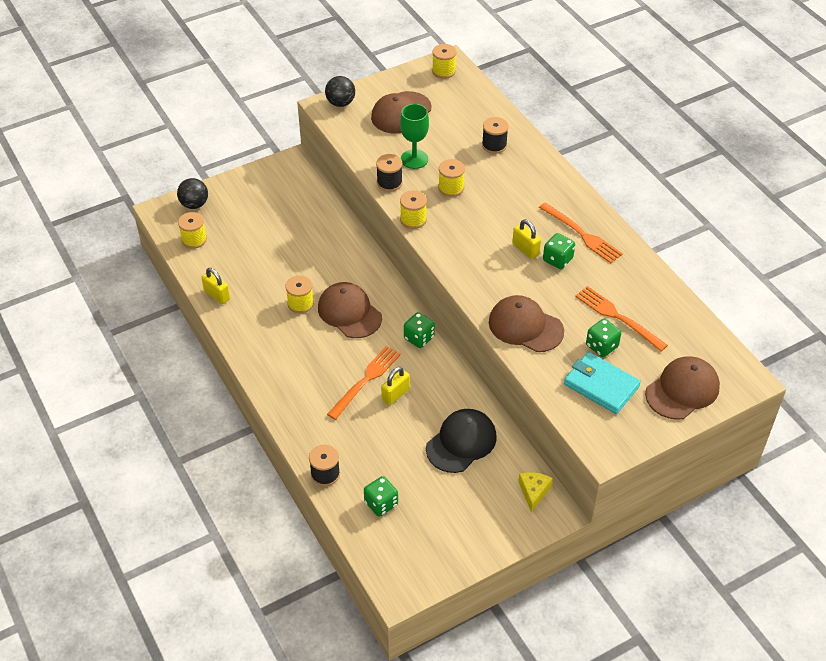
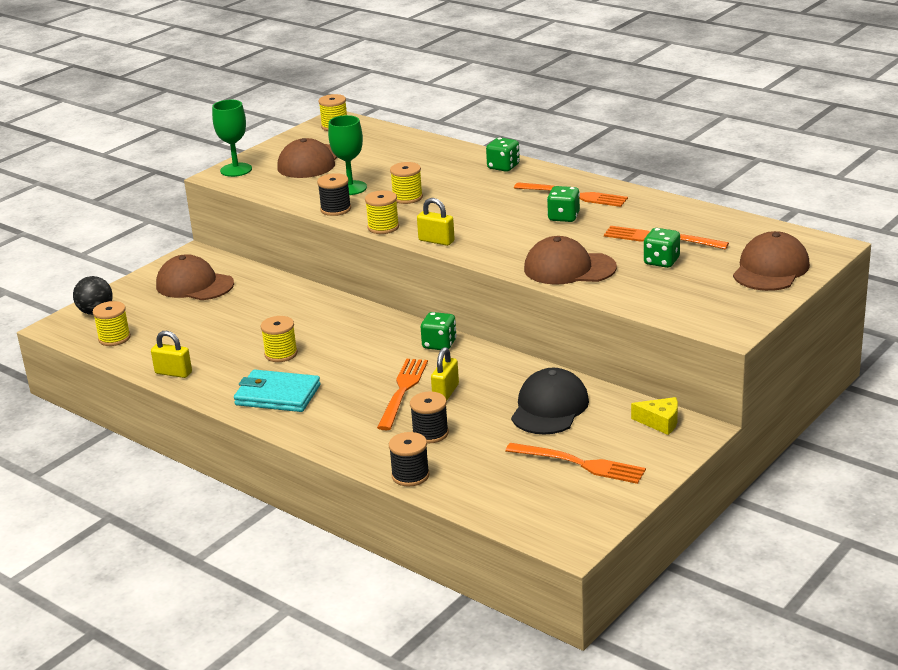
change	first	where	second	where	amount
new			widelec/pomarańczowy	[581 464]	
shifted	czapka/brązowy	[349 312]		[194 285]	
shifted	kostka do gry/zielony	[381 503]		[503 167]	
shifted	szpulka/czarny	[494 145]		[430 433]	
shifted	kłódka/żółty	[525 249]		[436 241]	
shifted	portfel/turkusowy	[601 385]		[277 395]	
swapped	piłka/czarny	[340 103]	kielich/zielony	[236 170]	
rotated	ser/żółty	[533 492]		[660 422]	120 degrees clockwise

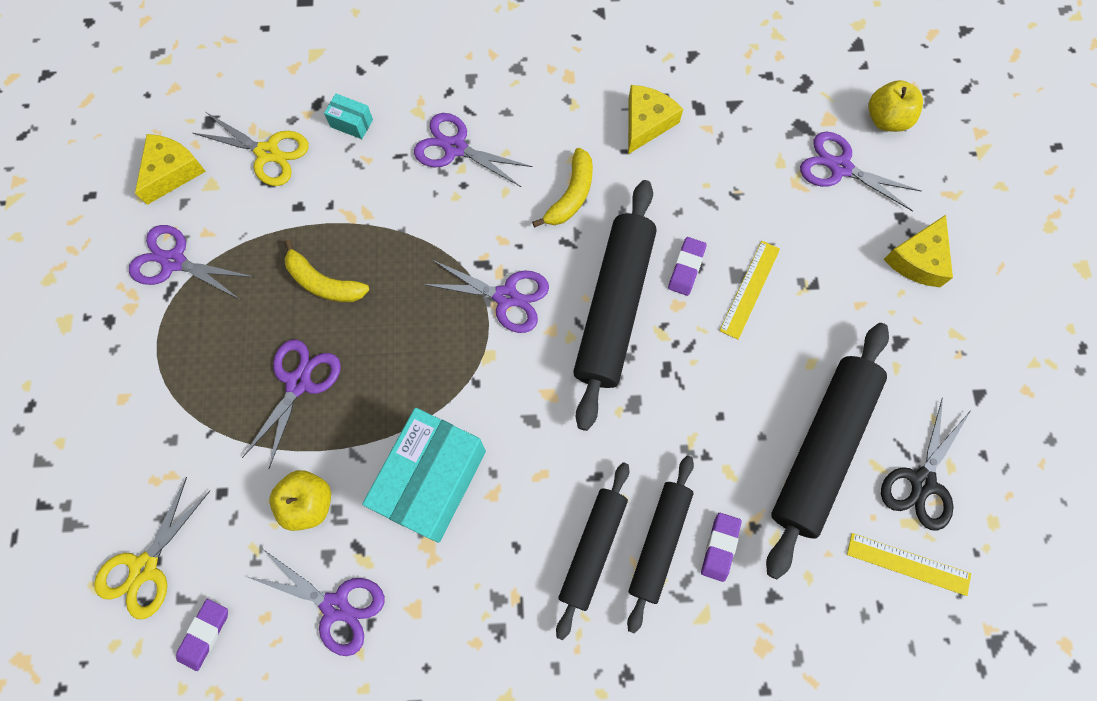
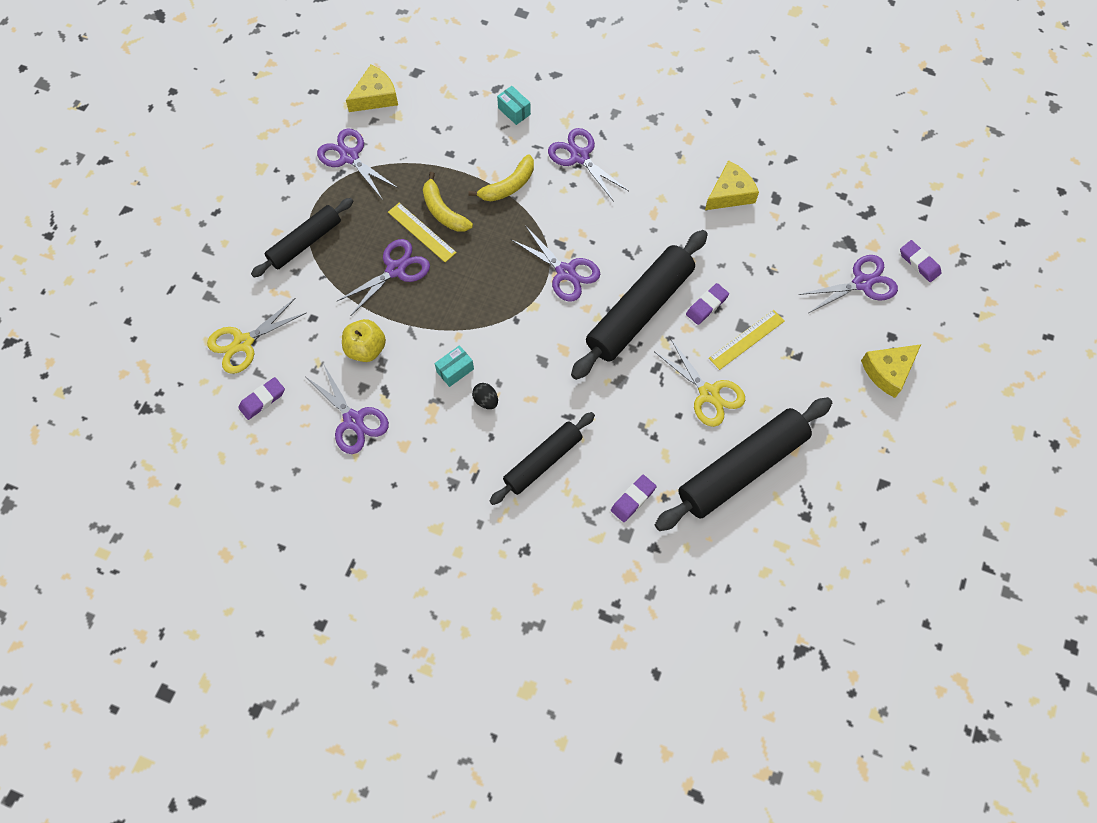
change	first	where	second	where	amount
gone	nożyczki/czarny	[922 483]			
new			jajko/czarny	[486 400]	
shifted	nożyczki/żółty	[268 153]		[709 394]	
shifted	banan/żółty	[571 195]		[508 186]	
shifted	wałek do ciasta/czarny	[659 542]		[305 242]	
shifted	linijka/żółty	[908 564]		[421 232]	
swapped	jabłko/żółty	[886 119]	gumka do mazania/fioletowy	[919 263]	
rotated	nożyczki/fioletowy	[839 167]		[862 283]	105 degrees clockwise
scaled	pudełko/turkusowy	[432 481]		[455 370]	x0.41

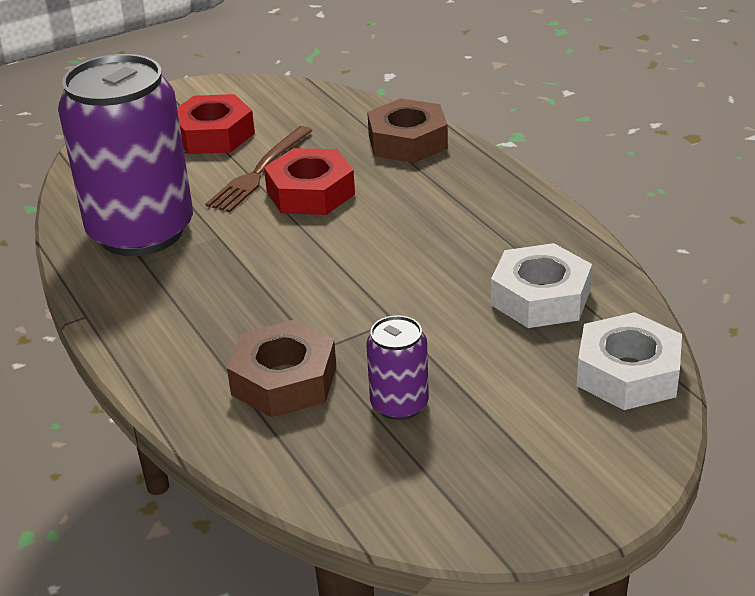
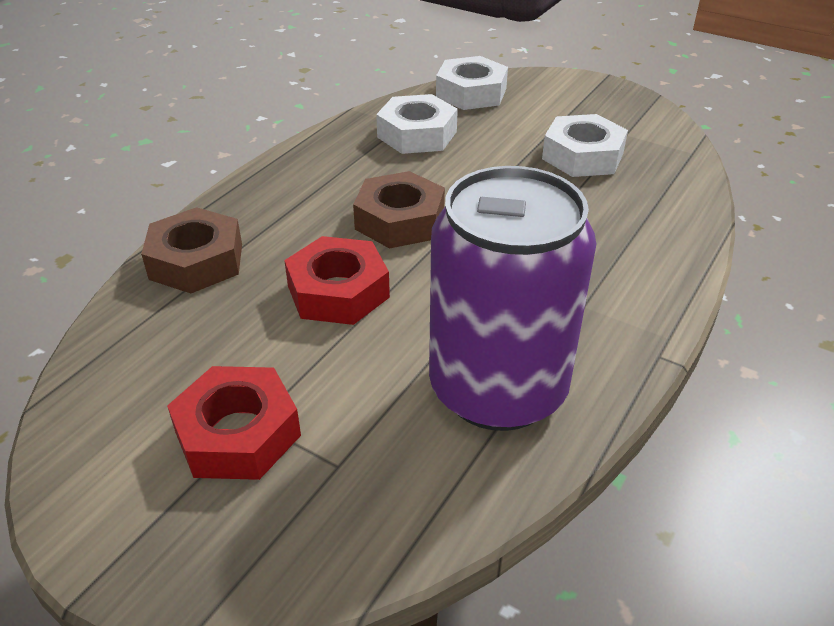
change	first	where	second	where	amount
gone	widelec/brązowy	[259 172]			
shifted	nakrętka/brązowy	[284 380]		[400 220]	
swapped	puszka/fioletowy	[399 404]	nakrętka/biały	[582 156]	

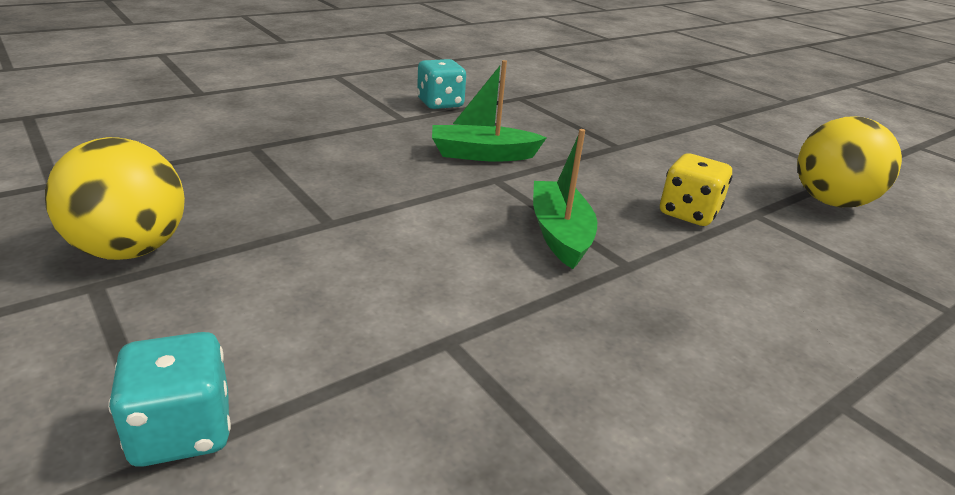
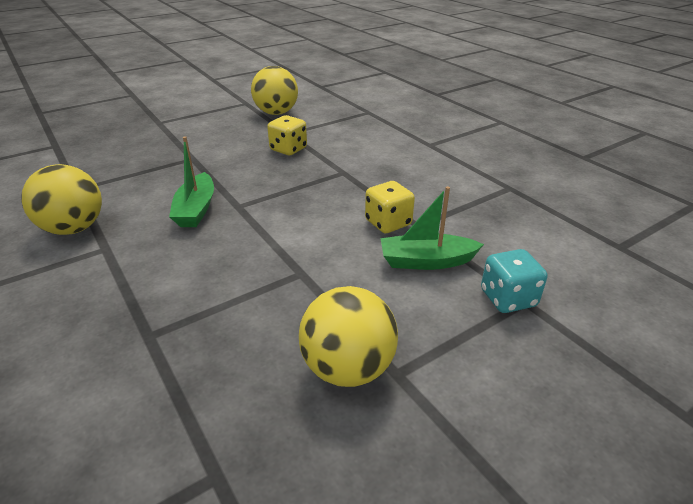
change	first	where	second	where	amount
new			kostka do gry/żółty	[388 223]	
shifted	łódka/zielony	[560 234]		[426 261]	
swapped	kostka do gry/turkusowy	[440 104]	piłka/żółty	[74 228]	

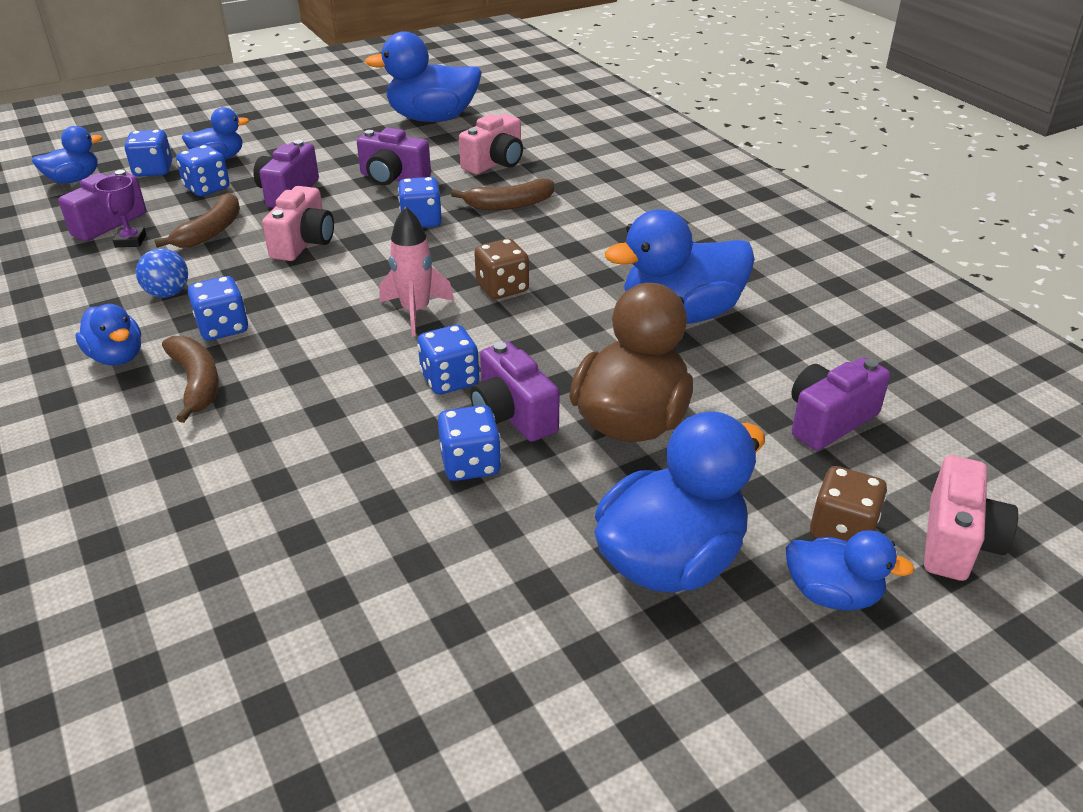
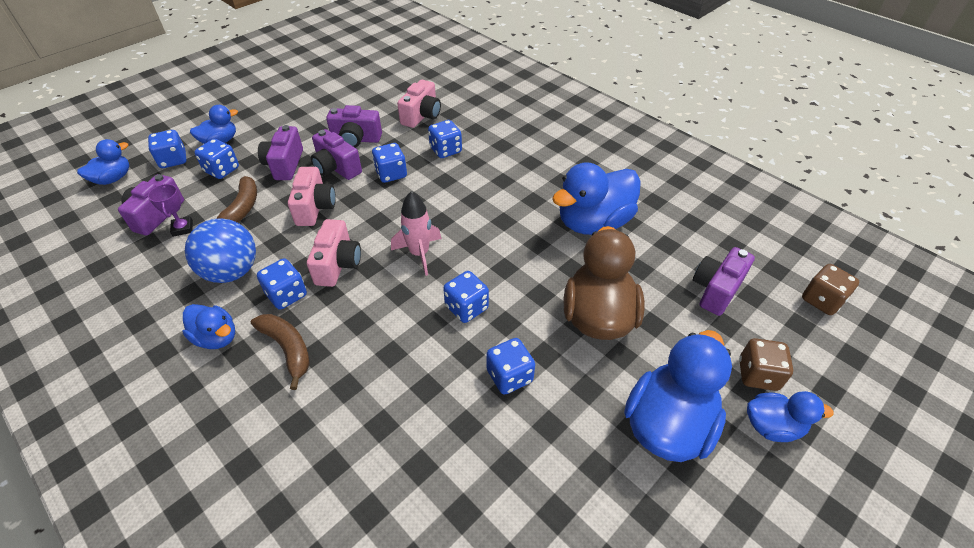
change	first	where	second	where	amount
gone	kaczka/niebieski	[432 118]			
shifted	aparat fotograficzny/fioletowy	[512 415]		[336 168]	
shifted	kostka do gry/brązowy	[502 288]		[821 300]	
shifted	aparat fotograficzny/różowy	[957 541]		[338 264]	
swapped	banan/brązowy	[509 205]	kostka do gry/niebieski	[445 150]	
scaled	piłka/niebieski	[168 293]		[232 272]	x1.73

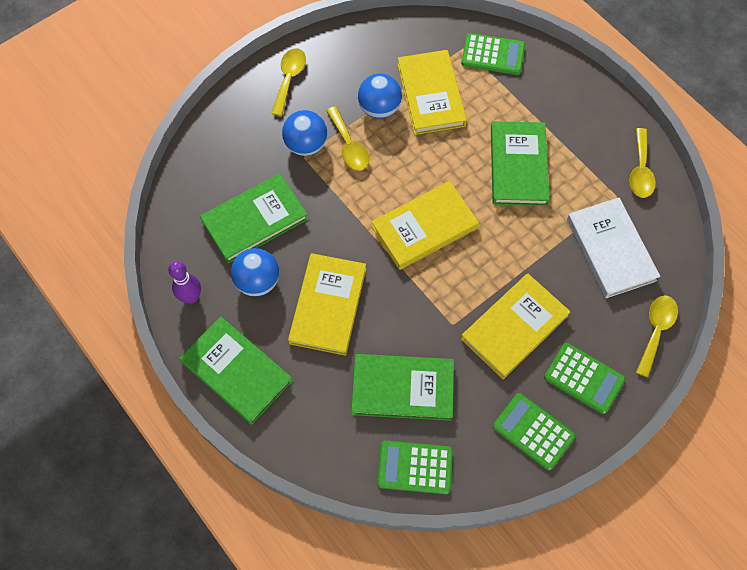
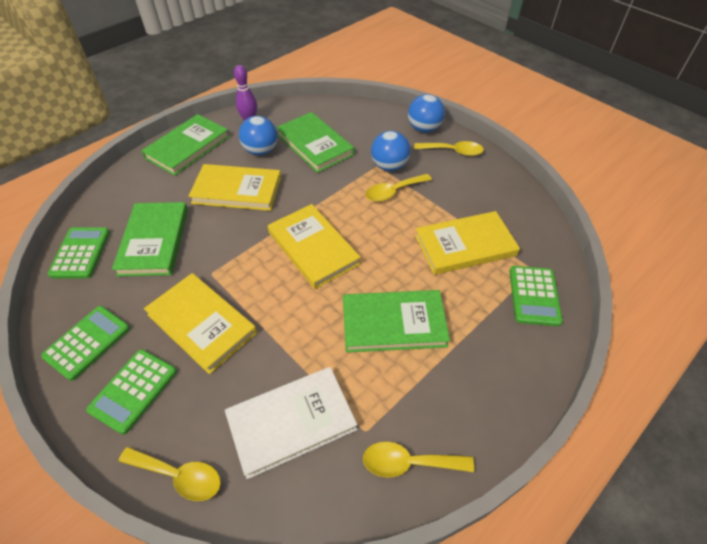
change	first	where	second	where	amount
shifted	piłka/niebieski	[379 108]		[424 128]	

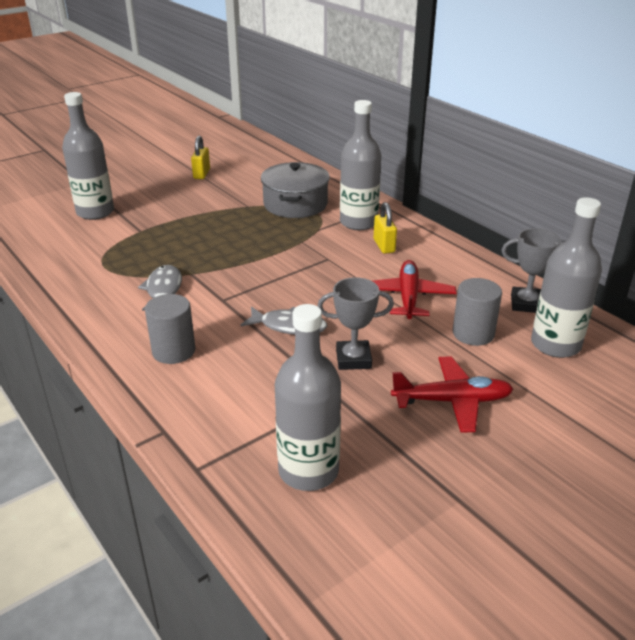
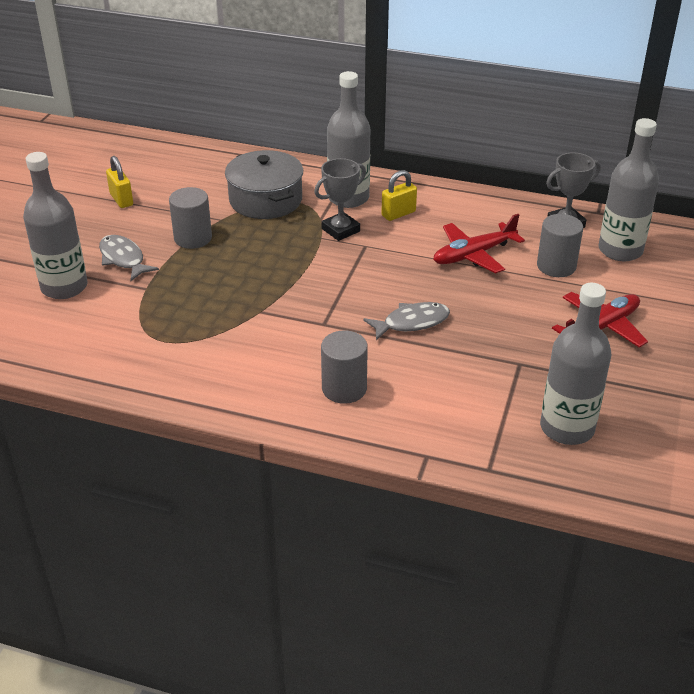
change	first	where	second	where	amount
new			walec/szary	[193 238]	
shifted	ryba/szary	[163 290]		[123 259]	
shifted	puchar/szary	[353 359]		[340 230]	
rotated	samolot/czerwony	[408 297]		[473 255]	90 degrees counterclockwise
rotated	kłódka/żółty	[384 246]		[398 214]	75 degrees counterclockwise

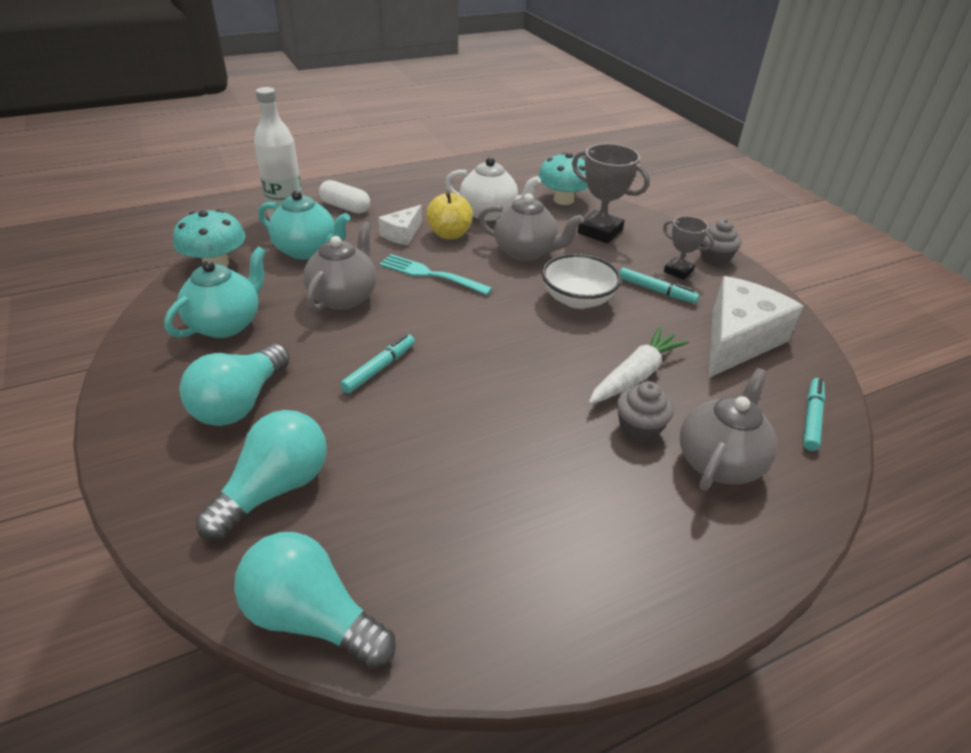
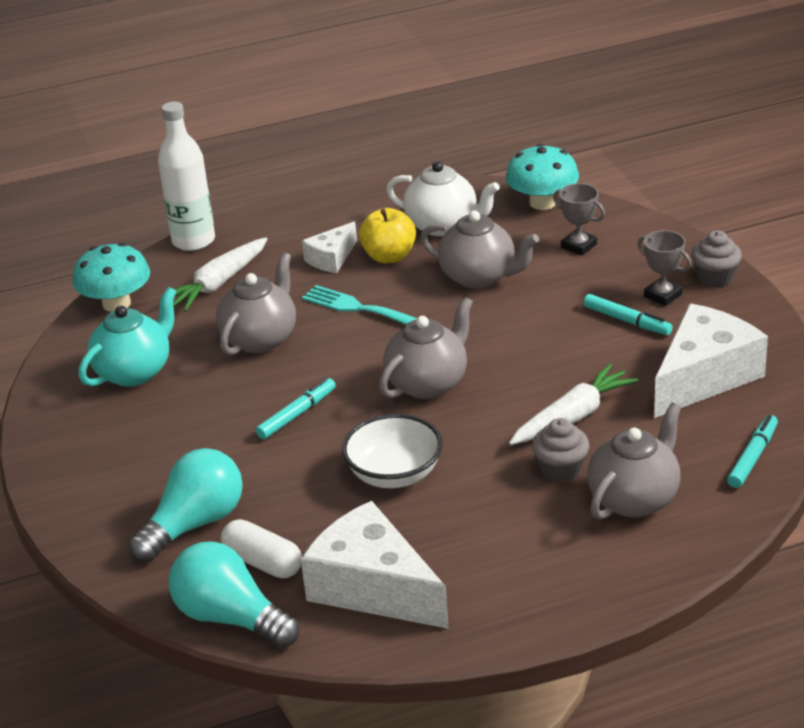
change	first	where	second	where	amount
gone	żarówka/turkusowy	[240 403]			
new			ser/biały	[373 588]	
new			imbryk/szary	[428 383]	
shifted	kapsułka/biały	[345 207]		[263 562]	
shifted	miska/biały	[577 299]		[394 474]	
swapped	imbryk/turkusowy	[307 250]	marchewka/biały	[219 283]	
scaled	puchar/szary	[600 231]		[579 246]	x0.61

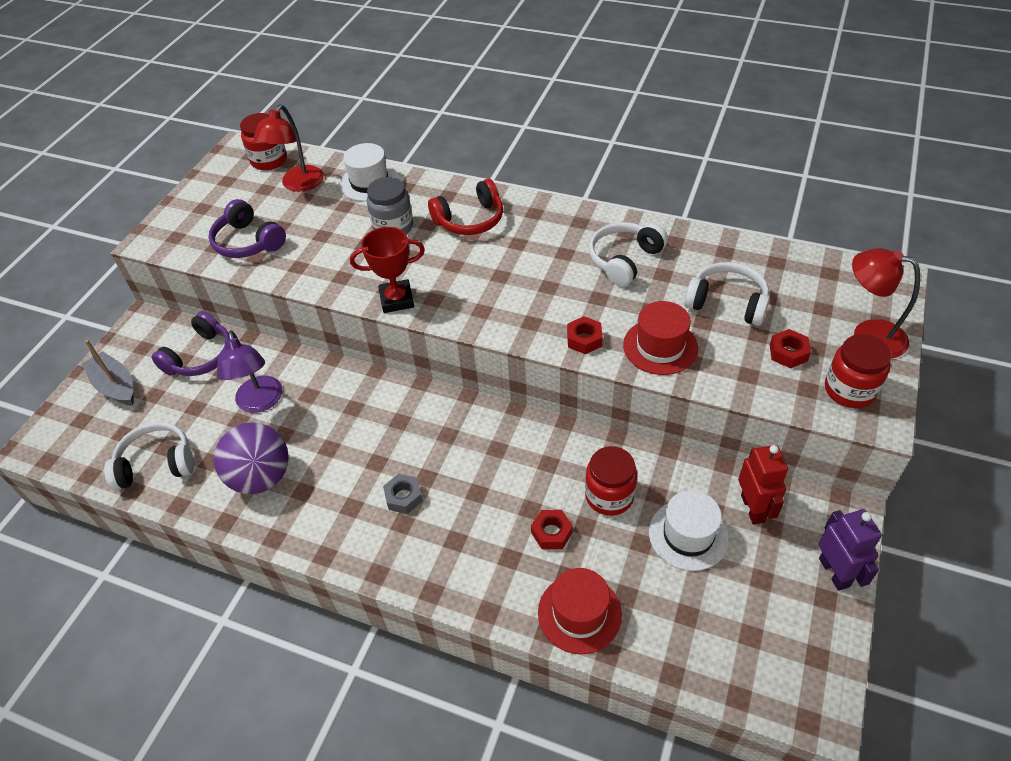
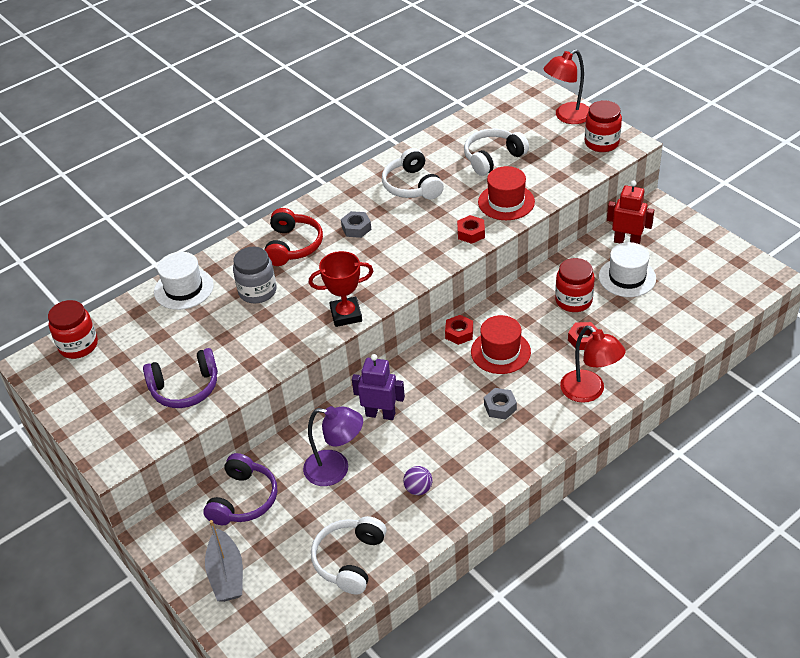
change	first	where	second	where	amount
new			nakrętka/szary	[356 228]	
shifted	lampka/czerwony	[298 184]		[589 392]	
shifted	kapelusz/czerwony	[579 613]		[500 352]	
shifted	nakrętka/czerwony	[788 353]		[459 333]	
shifted	robot/fioletowy	[834 572]		[380 414]	
rotated	łódka/szary	[115 386]		[226 574]	90 degrees counterclockwise
rotated	słuchawki/fioletowy	[201 356]		[243 499]	45 degrees clockwise
rotated	puchar/czerwony	[397 300]		[346 315]	60 degrees clockwise
scaled	piłka/fioletowy	[261 477]		[418 489]	x0.46

